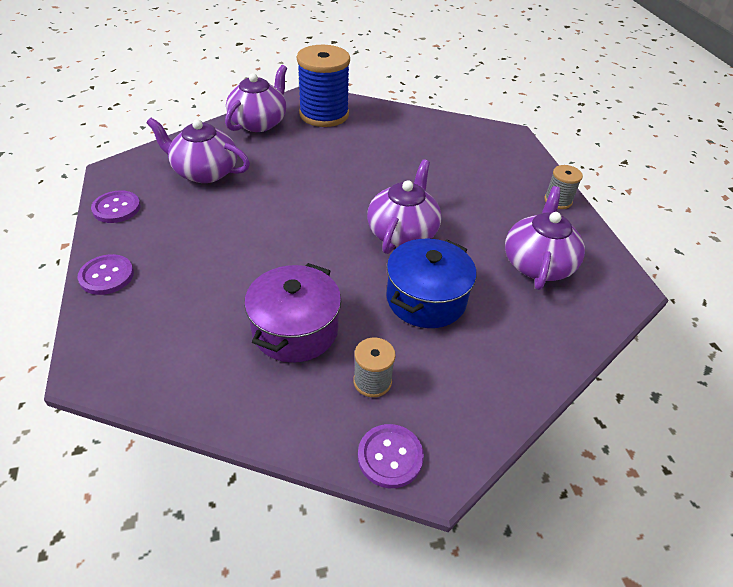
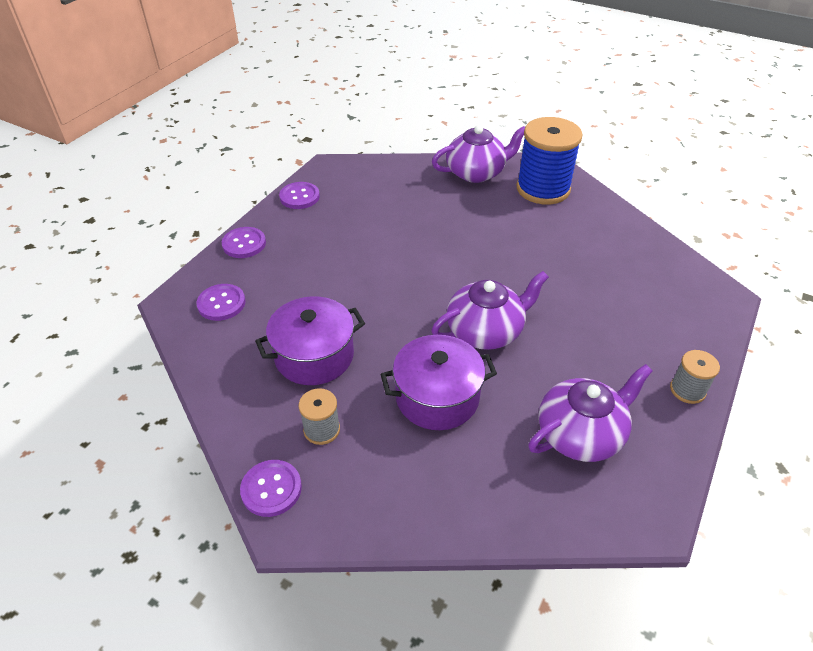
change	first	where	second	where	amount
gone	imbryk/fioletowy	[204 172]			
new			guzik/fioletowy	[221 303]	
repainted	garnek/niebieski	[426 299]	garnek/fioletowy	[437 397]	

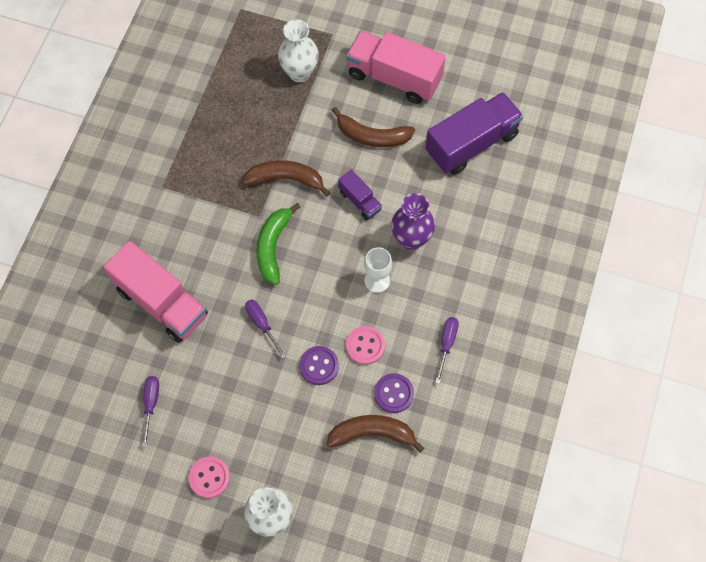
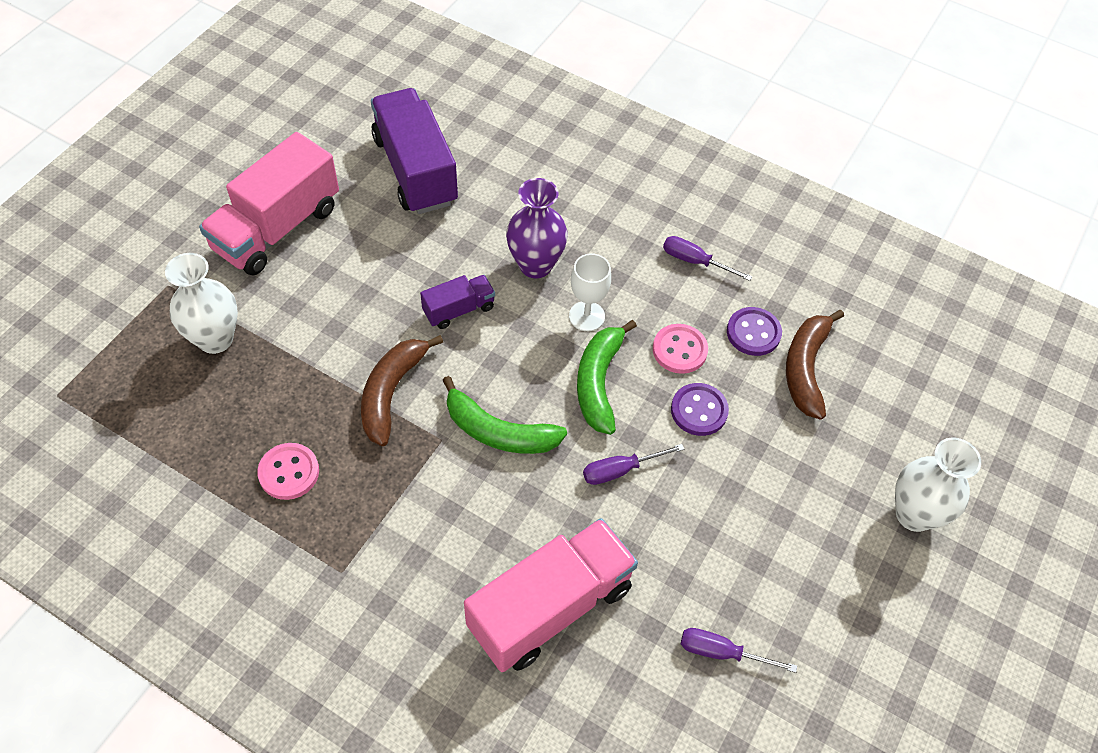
change	first	where	second	where	amount
gone	banan/brązowy	[372 136]			
new			banan/zielony	[599 382]	
shifted	guzik/różowy	[209 477]		[289 472]	

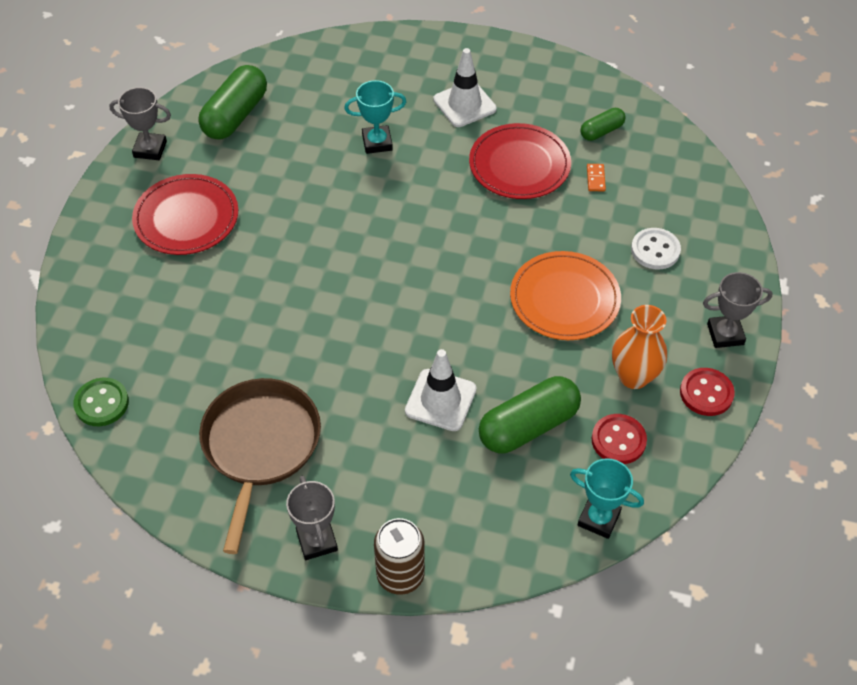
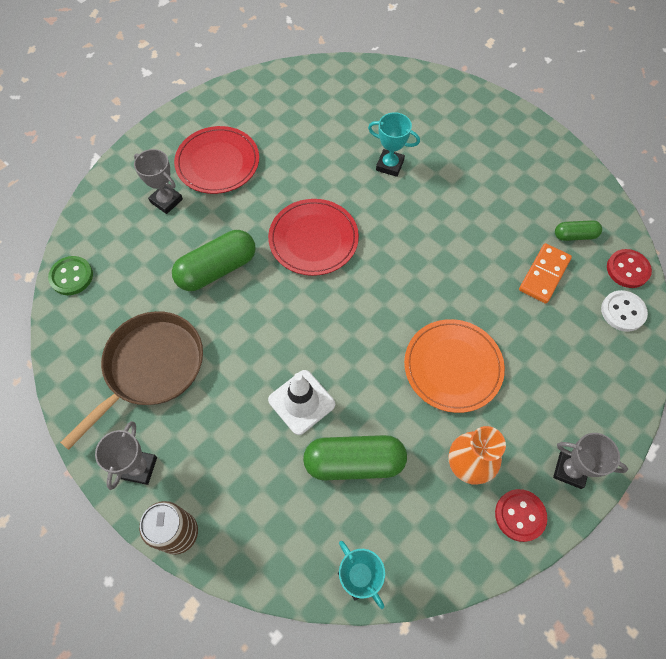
change	first	where	second	where	amount
gone	pachołek/biały	[464 104]			
shifted	puchar/szary	[150 149]		[166 201]	
shifted	kapsułka/zielony	[235 115]		[217 269]	
shifted	talerz/czerwony	[519 165]		[313 239]	
shifted	guzik/czerwony	[618 440]		[627 269]	
shifted	guzik/biały	[655 250]		[623 312]	
scaled	kostka domina/pomarańczowy	[595 179]		[544 274]	x1.98

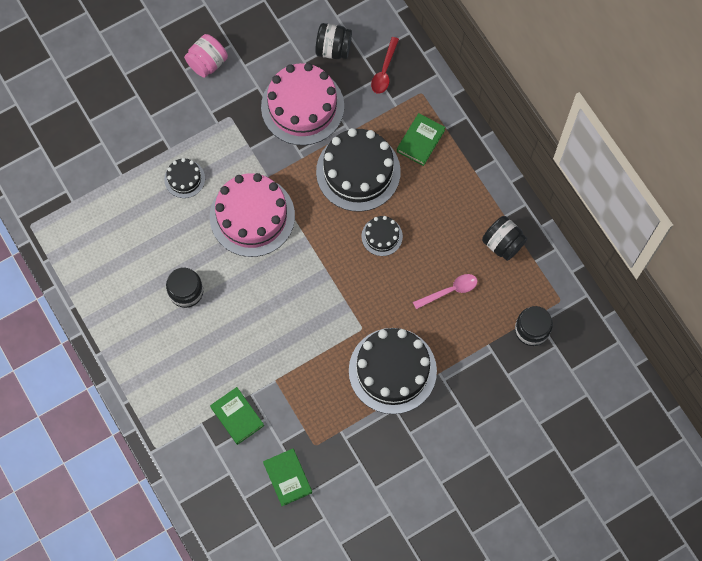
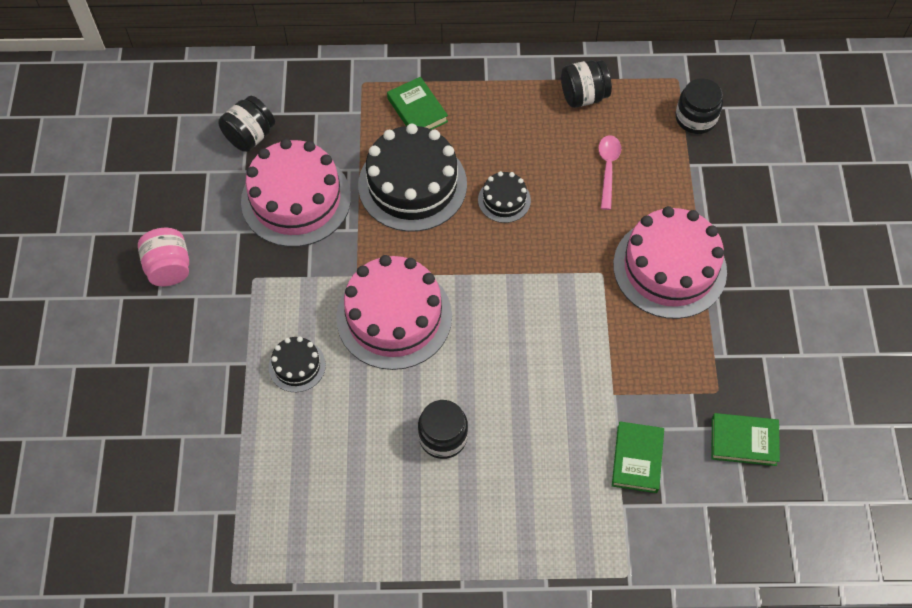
change	first	where	second	where	amount
gone	łyżka/czerwony	[384 71]			
repainted	tort/czarny	[392 370]	tort/różowy	[669 268]	
rotated	książka/zielony	[237 416]		[637 459]	75 degrees counterclockwise

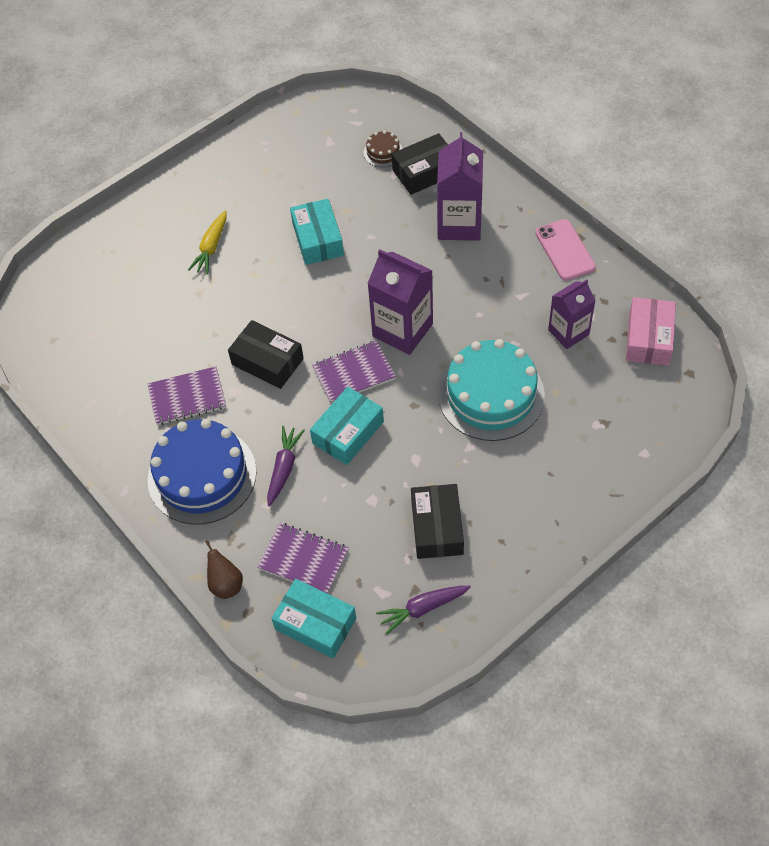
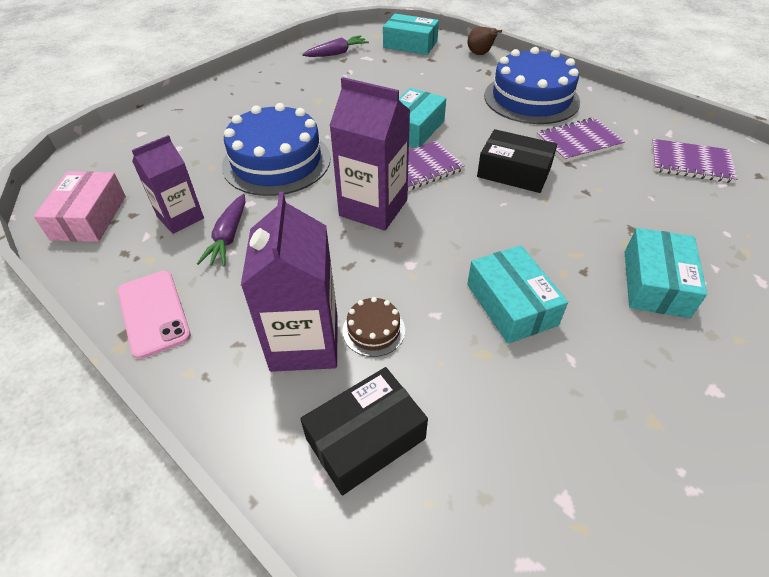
change	first	where	second	where	amount
gone	pudełko/czarny	[437 527]			
shifted	zeszyt/fioletowy	[303 559]		[690 163]	
shifted	marchewka/fioletowy	[284 468]		[228 237]	
shifted	tort/brązowy	[383 152]		[373 330]	
swapped	marchewka/żółty	[211 247]	pudełko/turkusowy	[655 283]	
repainted	tort/turkusowy	[491 395]	tort/niebieski	[276 161]	

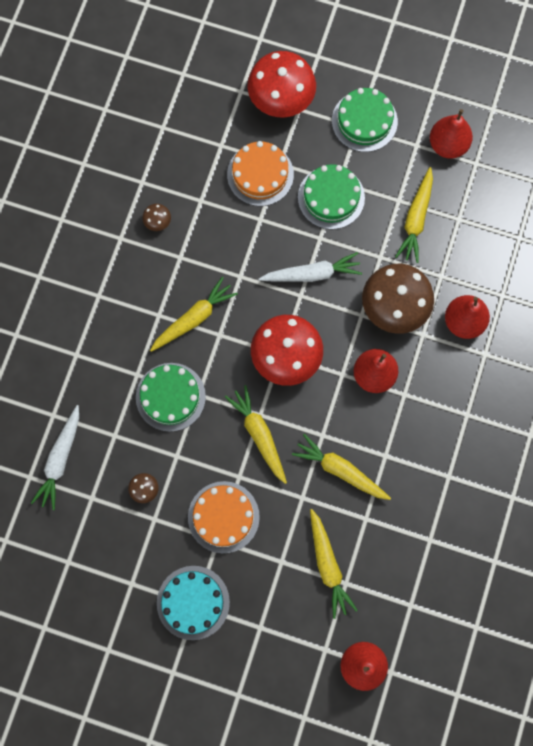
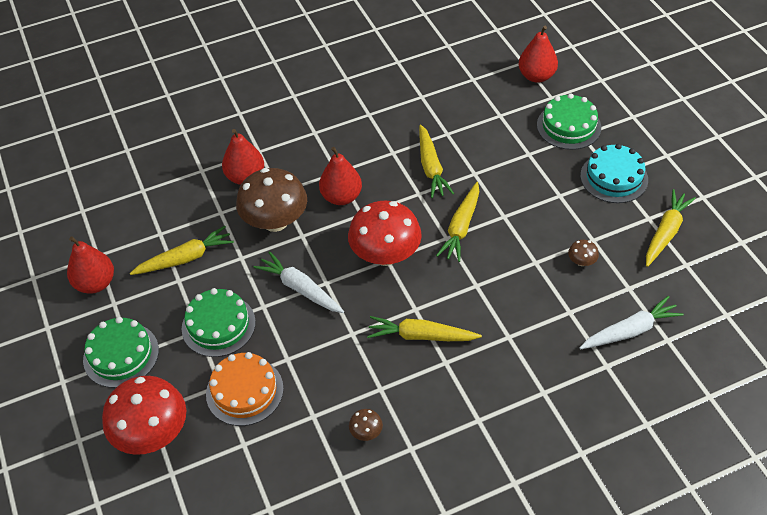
change	first	where	second	where	amount
gone	tort/pomarańczowy	[223 517]			
shifted	tort/zielony	[170 397]		[568 126]	
shifted	marchewka/żółty	[328 565]		[665 232]	

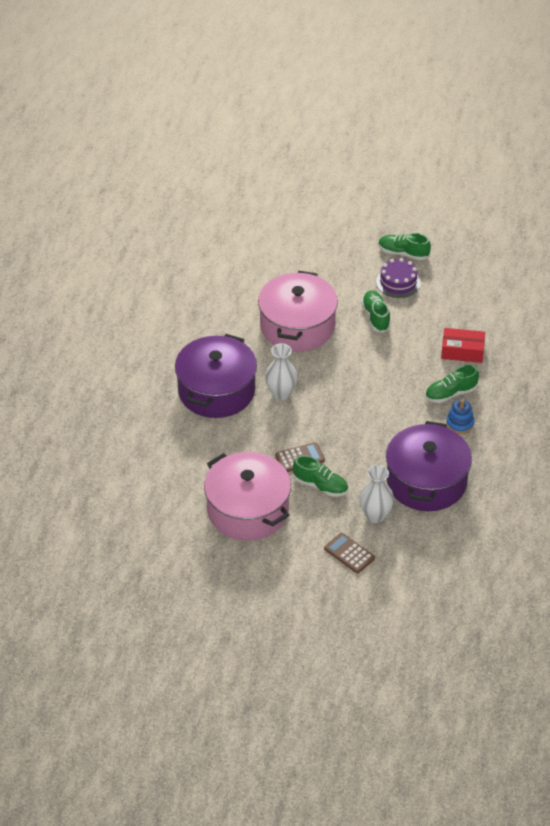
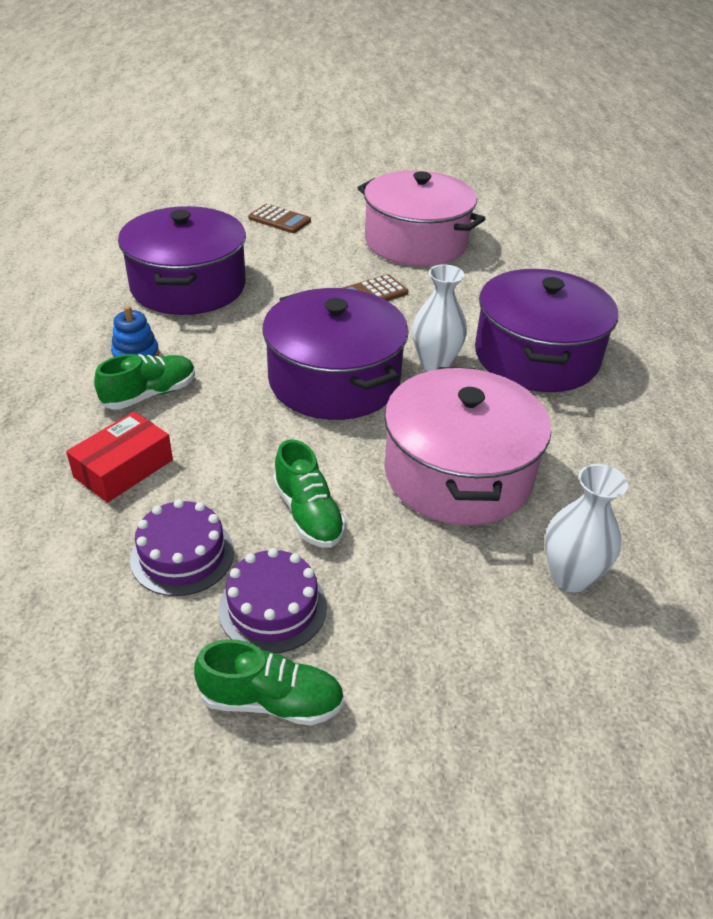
change	first	where	second	where	amount
gone	but/zielony	[320 486]			
new			tort/fioletowy	[182 555]	
new			garnek/fioletowy	[334 380]	
shifted	wazon/biały	[375 515]		[570 577]	
rotated	pudełko/czerwony	[462 351]		[123 468]	45 degrees counterclockwise

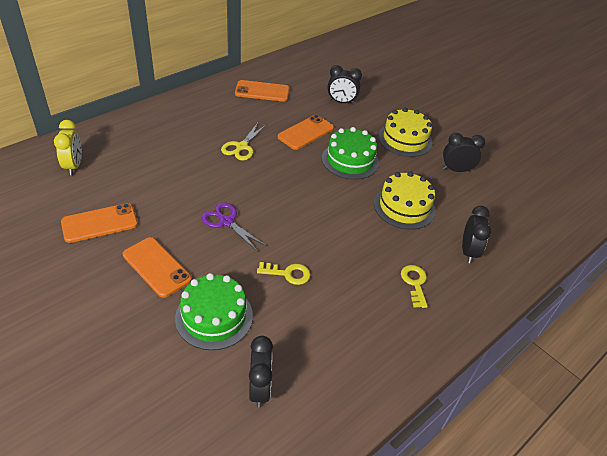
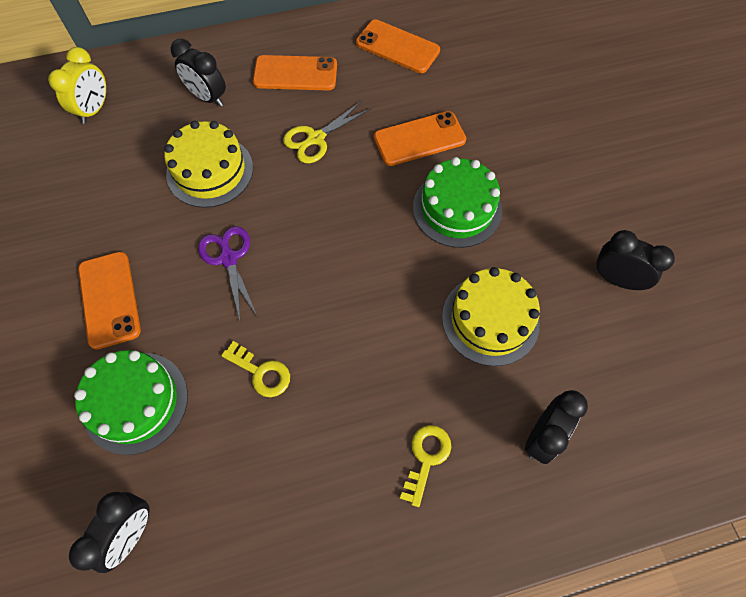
change	first	where	second	where	amount
shifted	telefon/pomarańczowy	[99 223]		[295 73]	
shifted	budzik/czarny	[341 102]		[207 97]	
shifted	tort/żółty	[405 139]		[210 171]	

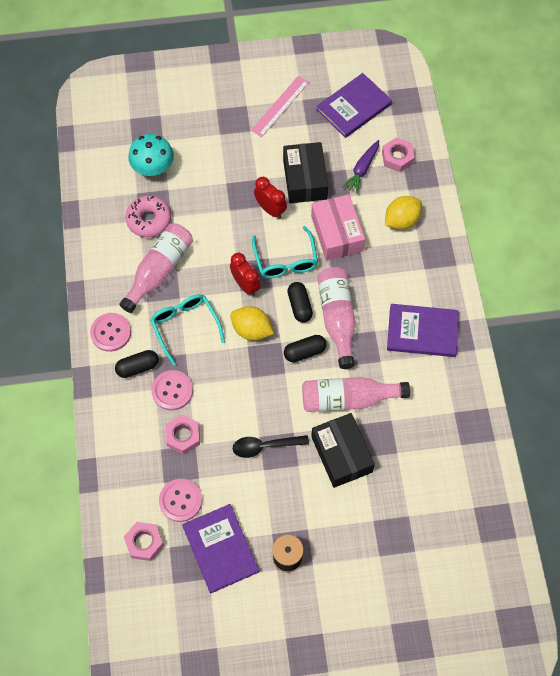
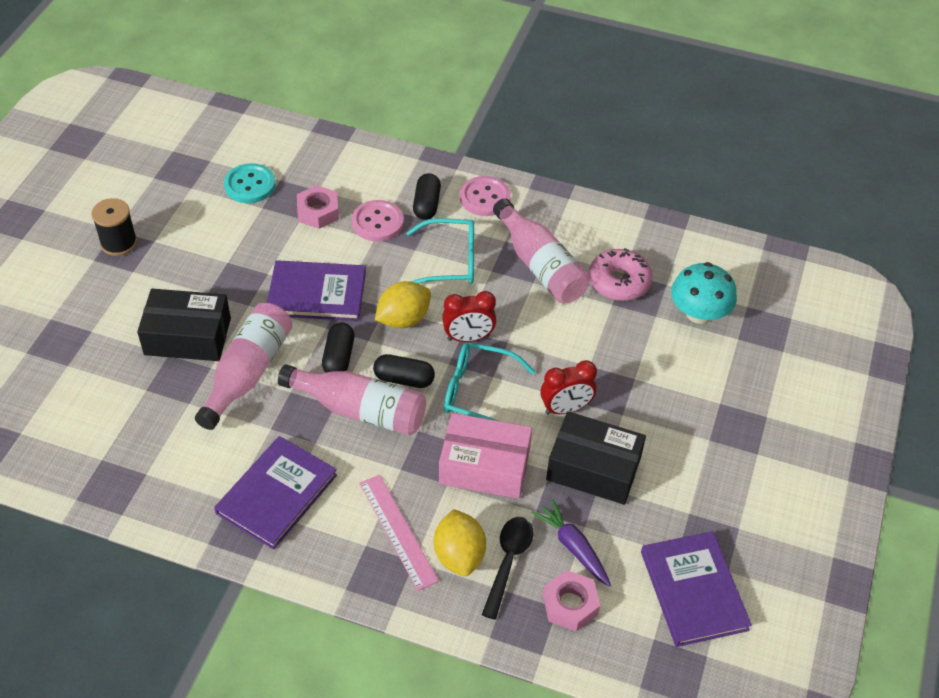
change	first	where	second	where	amount
gone	nakrętka/różowy	[144 542]			
shifted	książka/fioletowy	[220 549]		[317 293]	
shifted	łyżka/czarny	[264 446]		[508 561]	
shifted	linijka/różowy	[280 106]		[398 531]	
repainted	guzik/różowy	[180 500]	guzik/turkusowy	[250 185]	

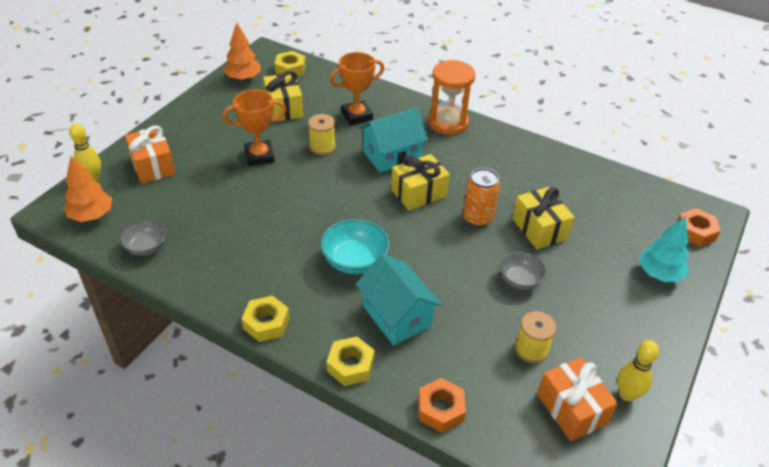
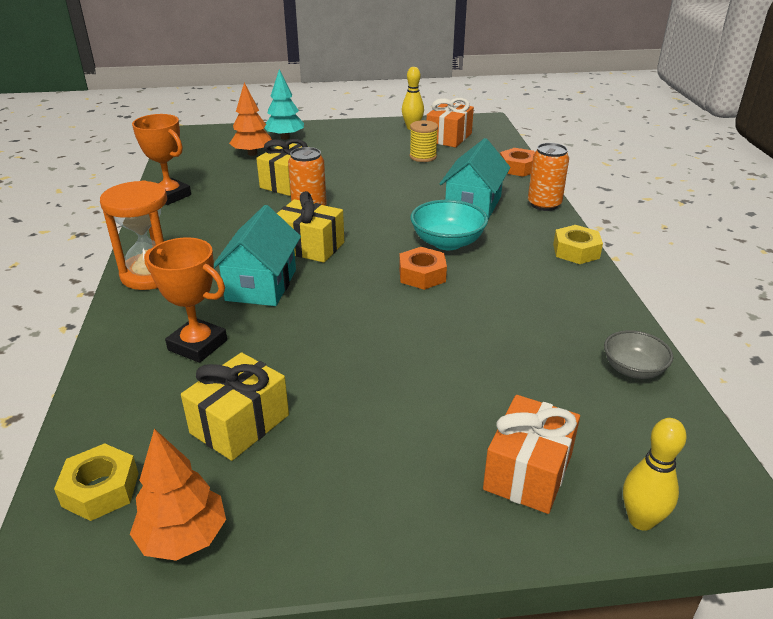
change	first	where	second	where	amount
gone	szpulka/żółty	[322 147]			
gone	miska/szary	[520 280]			
shifted	drzewko/pomarańczowy	[91 215]		[252 153]	
shifted	puchar/pomarańczowy	[259 156]		[170 196]	
shifted	nakrętka/pomarańczowy	[695 232]		[422 275]	
swapped	nakrętka/żółty	[350 365]	puszka/pomarańczowy	[544 204]	
rotated	domek/turkusowy	[392 155]		[261 285]	75 degrees clockwise

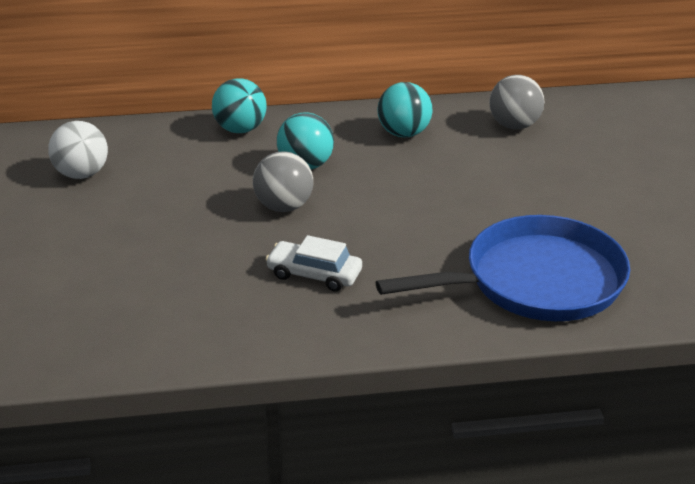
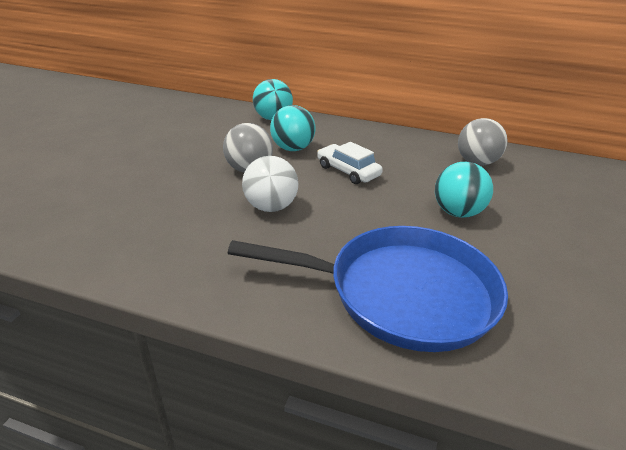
change	first	where	second	where	amount
shifted	piłka/biały	[81 174]		[271 207]	
shifted	samochód/biały	[314 274]		[348 171]	
shifted	piłka/turkusowy	[404 133]		[457 212]	

